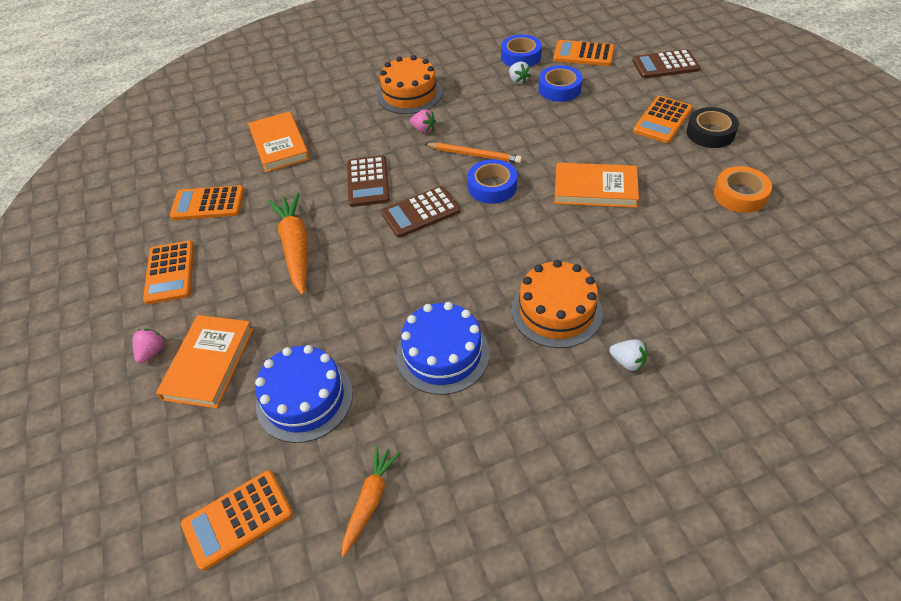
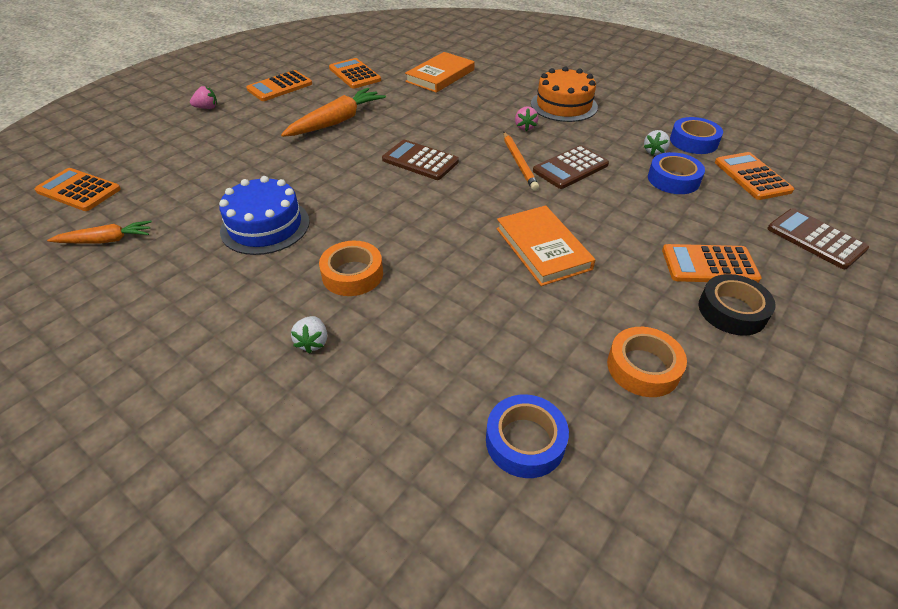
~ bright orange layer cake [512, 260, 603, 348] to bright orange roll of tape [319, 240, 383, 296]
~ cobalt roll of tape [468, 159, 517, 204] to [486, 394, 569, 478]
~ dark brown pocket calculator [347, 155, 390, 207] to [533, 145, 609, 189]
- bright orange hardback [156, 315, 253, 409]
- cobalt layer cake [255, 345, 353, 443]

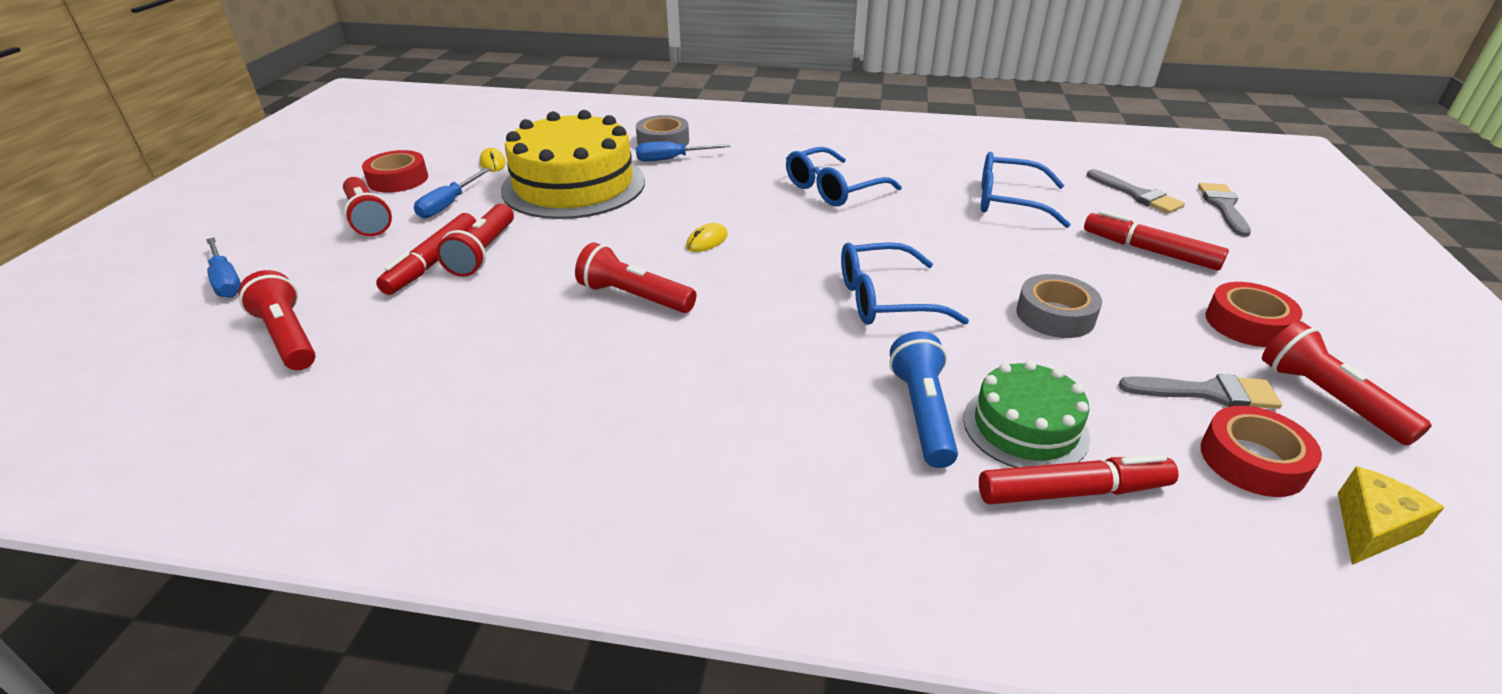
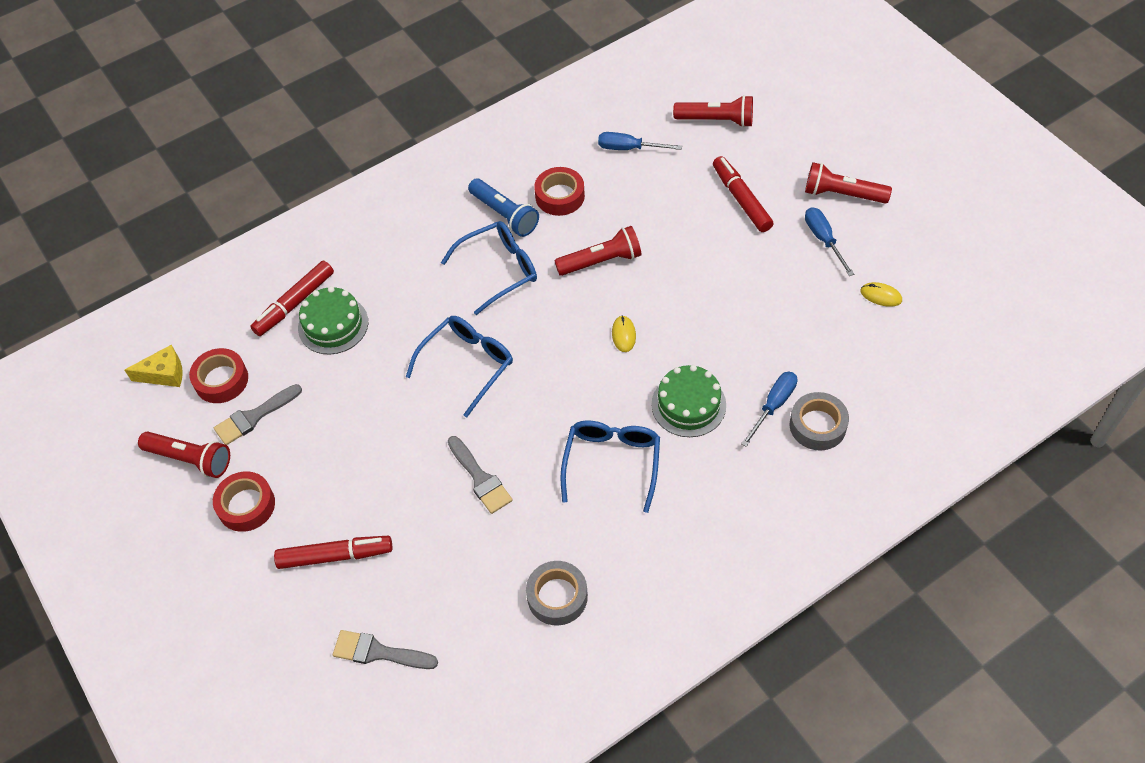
~ bright yellow cheese wedge [1338, 466, 1445, 565] = [125, 345, 183, 387] 105 degrees counterclockwise
~ cobalt glasses [981, 152, 1071, 228] to [441, 221, 537, 315]
~ grey brush [1198, 183, 1251, 237] to [448, 436, 513, 514]
~ cobalt torch [889, 331, 958, 468] to [468, 178, 539, 237]
~ grey roll of tape [1016, 274, 1102, 338] to [526, 561, 588, 626]
~ crimson roll of tape [362, 150, 428, 193] to [534, 167, 585, 216]
~ cobalt flat screwdriver [206, 237, 241, 298] to [598, 132, 682, 150]
+ green layer cake [651, 365, 726, 437]
- crimson torch [437, 204, 514, 277]
- bright yellow layer cake [501, 110, 645, 219]

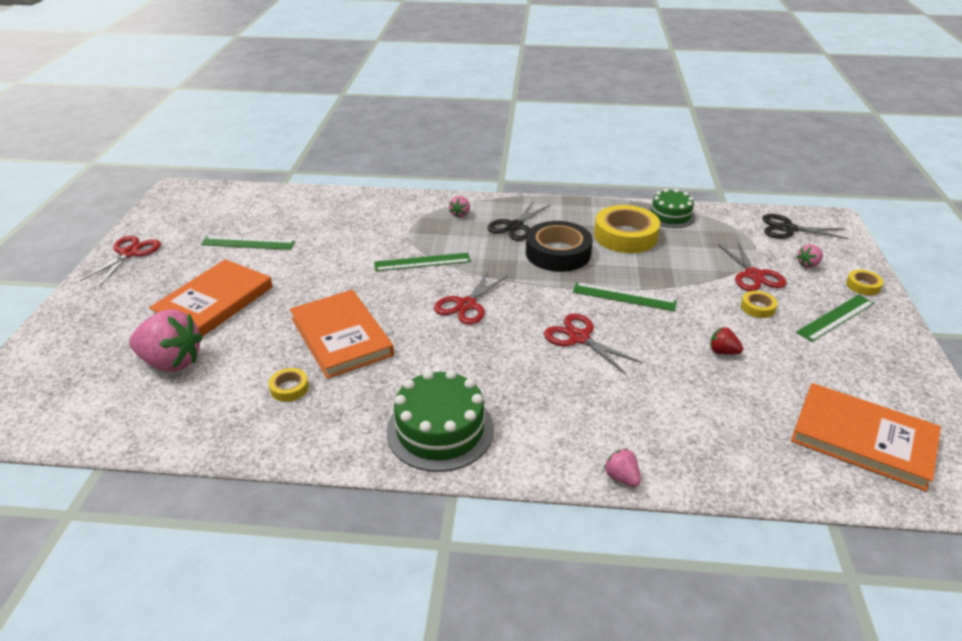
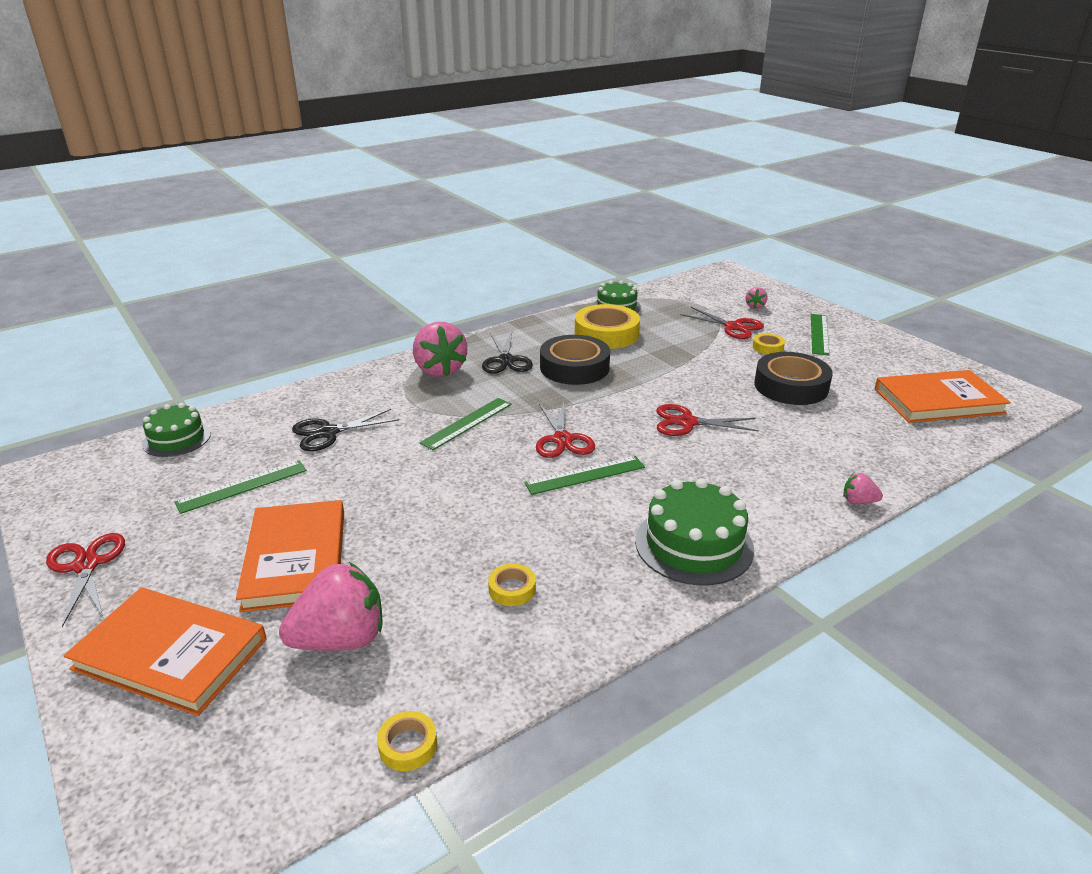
~ bright orange hardback [290, 290, 394, 379] to [64, 587, 267, 716]
+ green layer cake [142, 403, 211, 457]
~ jet-black shears [762, 214, 849, 239] to [292, 409, 399, 451]
~ bright yellow roll of tape [846, 270, 883, 295] to [377, 711, 437, 771]
~ pink strawberry [449, 196, 470, 218] = [413, 322, 467, 377] x2.18
~ green ruler [573, 282, 677, 311] to [524, 456, 645, 495]
~ crimson strawberry [710, 327, 743, 354] to jet-black roll of tape [754, 352, 833, 405]

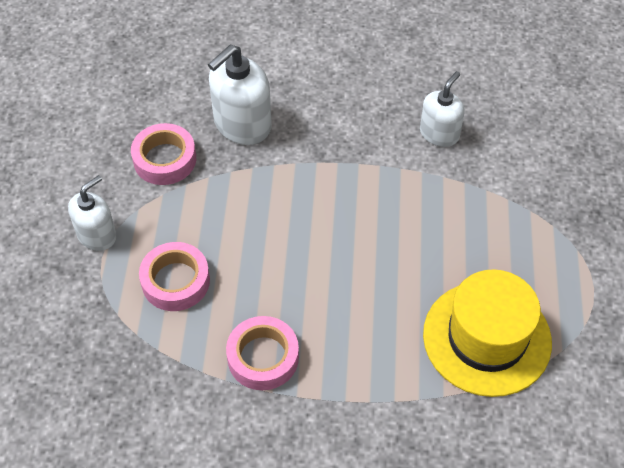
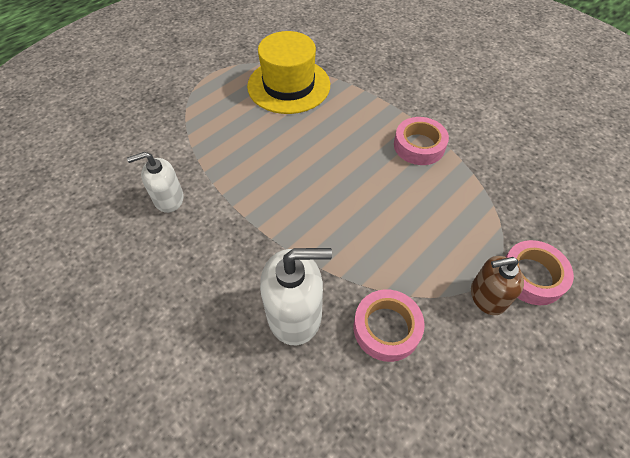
~ white pump bottle [68, 175, 117, 251] to dark brown pump bottle [471, 256, 524, 315]
~ pink roll of tape [139, 242, 210, 311] to [505, 240, 574, 305]

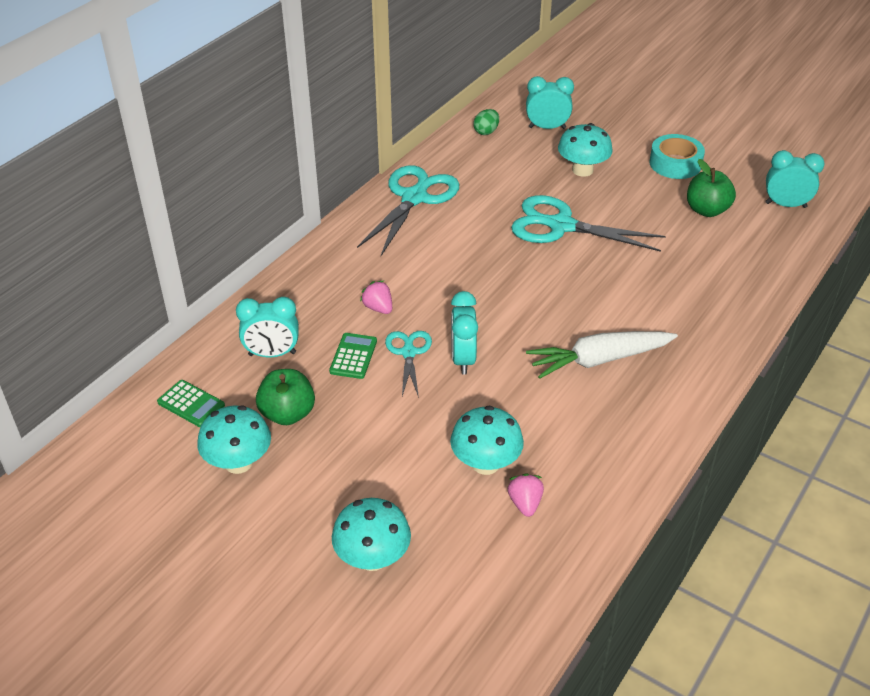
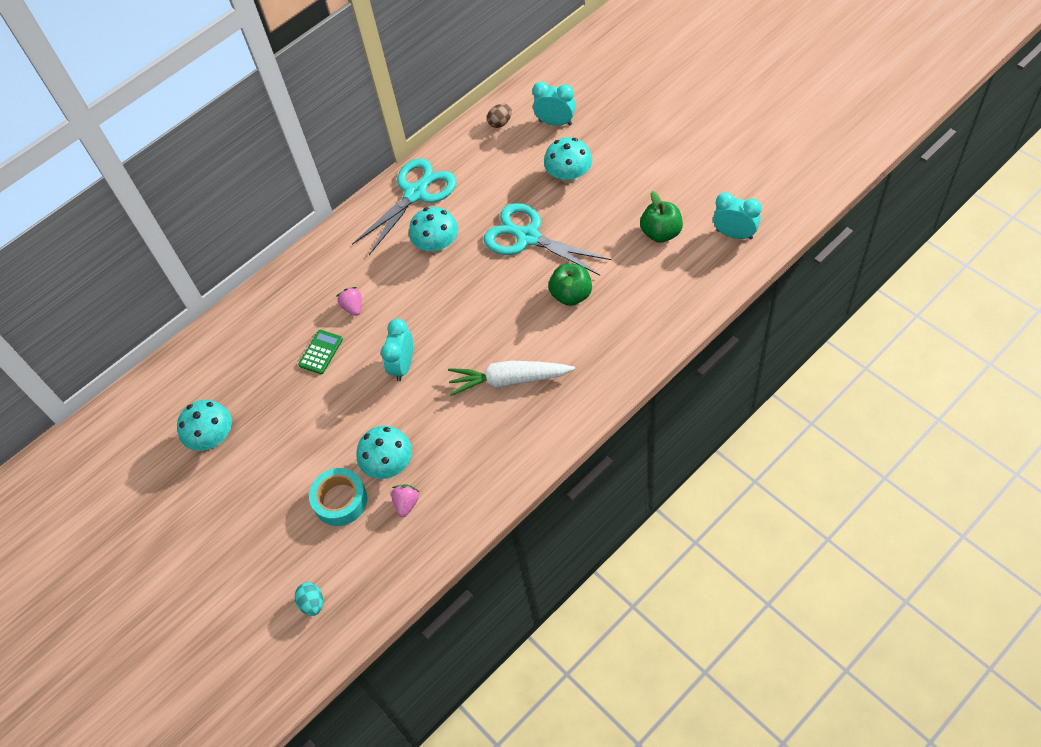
+ aqua egg shape [295, 582, 323, 616]
~ aqua roll of tape [649, 134, 705, 179] to [309, 468, 367, 526]
~ aqua mushroom [332, 498, 411, 571] to [409, 207, 458, 253]
~ green egg shape [473, 109, 499, 135] to dark brown egg shape [487, 104, 512, 128]
~ green apple [256, 369, 315, 425] to [548, 264, 592, 306]
- green pocket calculator [157, 380, 225, 427]
- aqua alarm clock [236, 297, 299, 357]
- aqua shears [385, 331, 432, 398]

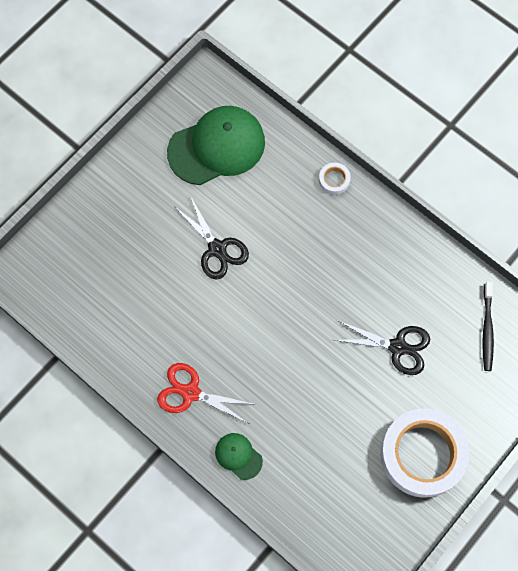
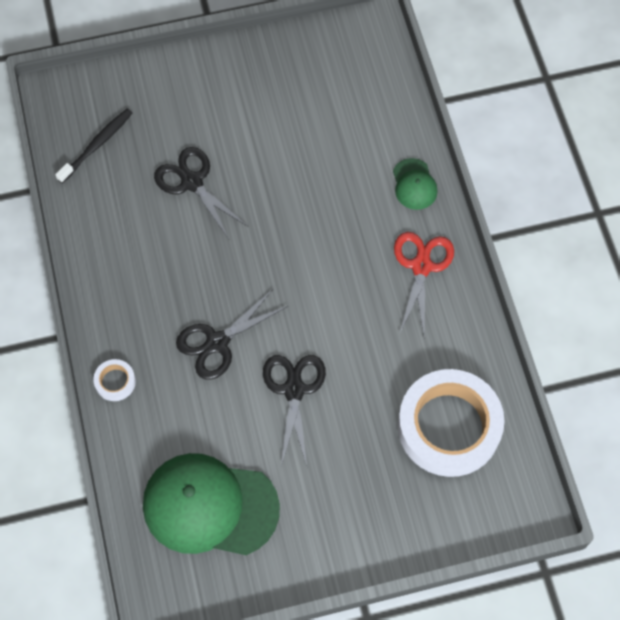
+ jet-black shears [176, 289, 288, 380]
~ crimson shears [157, 363, 257, 423] = [394, 232, 454, 334] 135 degrees counterclockwise
~ white roll of tape [380, 408, 469, 498] to [398, 369, 505, 477]

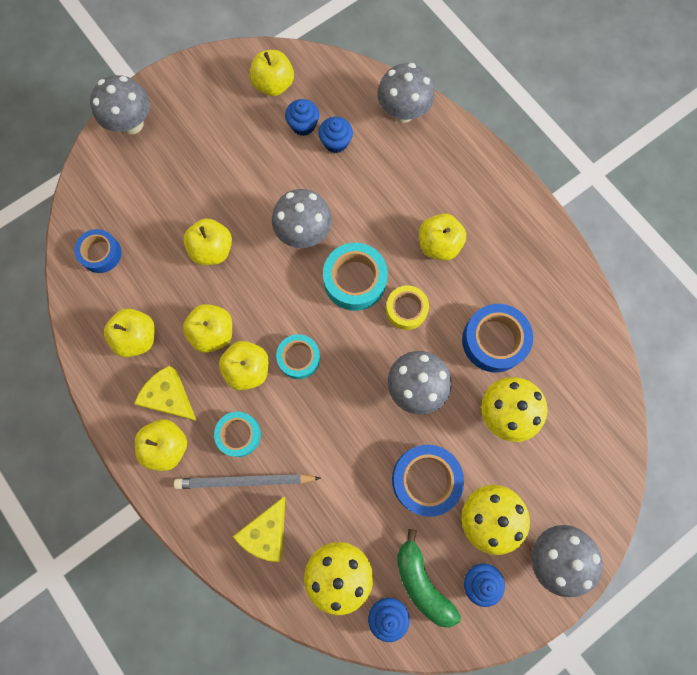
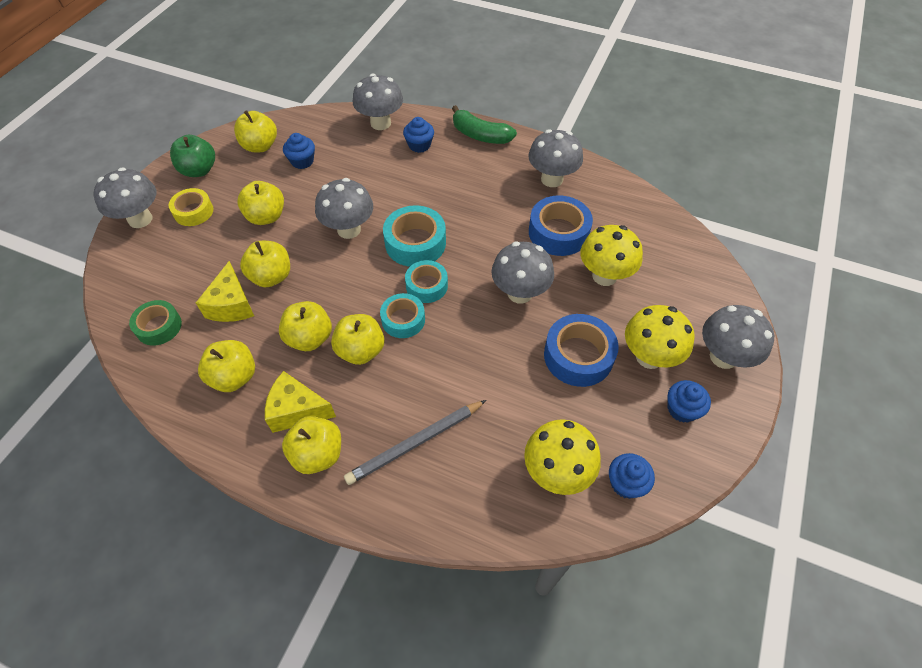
~ cobalt roll of tape [74, 229, 121, 273] to green roll of tape [129, 300, 182, 346]
~ bright yellow roll of tape [386, 286, 429, 330] to [169, 188, 213, 226]
+ green apple [170, 135, 215, 177]
~ bright yellow cheese wedge [233, 497, 285, 562] to [196, 261, 254, 322]
~ bright yellow apple [419, 213, 466, 261] to [237, 181, 284, 225]
~ cobalt muffin [318, 117, 353, 153] to [403, 117, 434, 153]
~ aqua roll of tape [214, 412, 261, 457] to [405, 260, 448, 303]
~ green banana [397, 529, 461, 628] to [452, 105, 517, 144]
+ grey mushroom [528, 129, 583, 187]

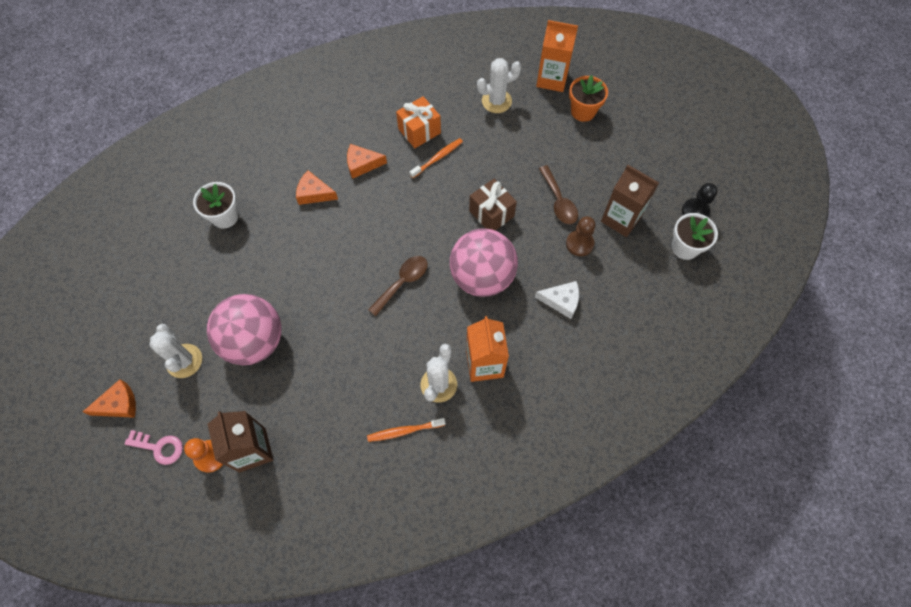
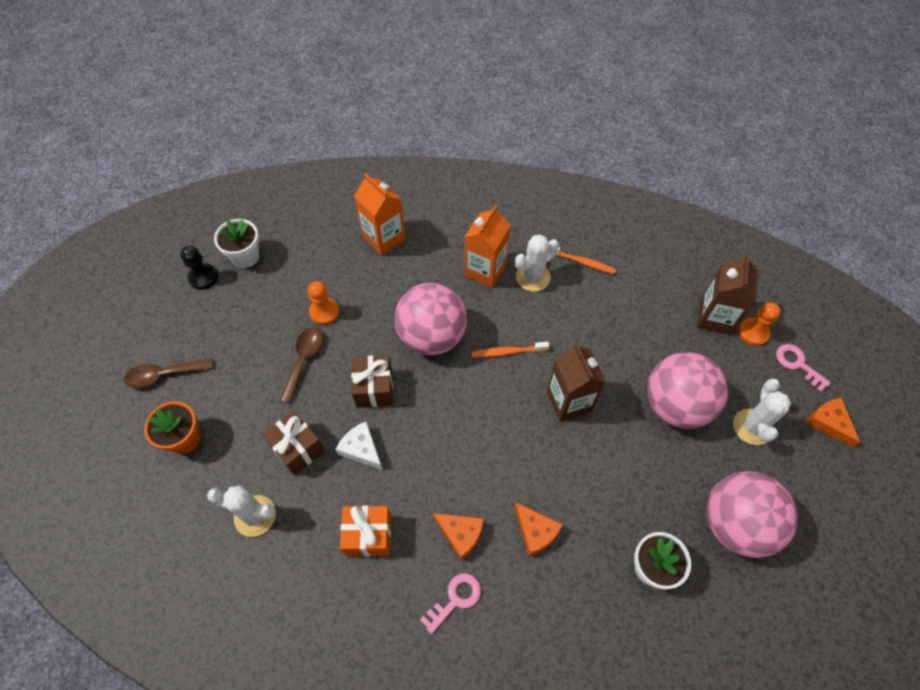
~ dark brown teaspoon [368, 256, 428, 316] to [124, 359, 213, 388]
+ dark brown present [262, 410, 325, 476]
~ dark brown game pawn [566, 216, 595, 256] to bright orange game pawn [308, 281, 339, 325]
~ white cheese wedge [535, 281, 579, 319] to [335, 422, 383, 470]
~ bright orange juice carton [536, 20, 578, 92] to [354, 173, 405, 256]
+ pink key [420, 573, 481, 634]
~ bright orange dental brush [410, 138, 463, 178] to [472, 342, 549, 357]
~ dark brown juice carton [601, 165, 659, 237] to [547, 343, 606, 422]
+ pink ball [706, 471, 798, 558]
~ bright orange cheese wedge [83, 379, 136, 418] = [805, 398, 860, 447] 45 degrees clockwise

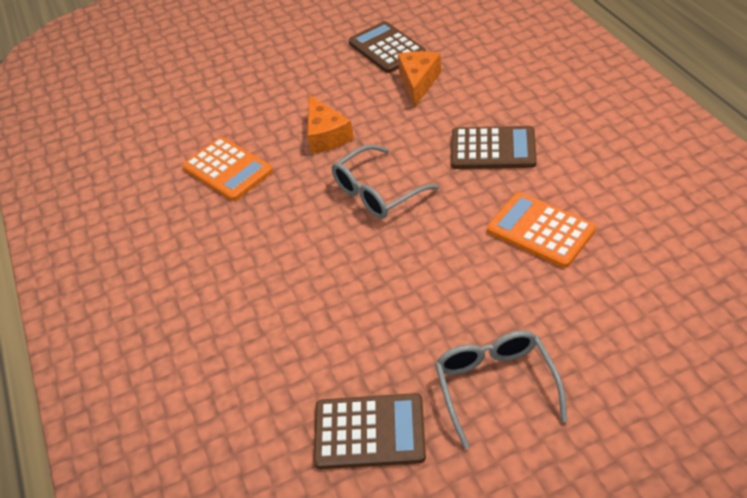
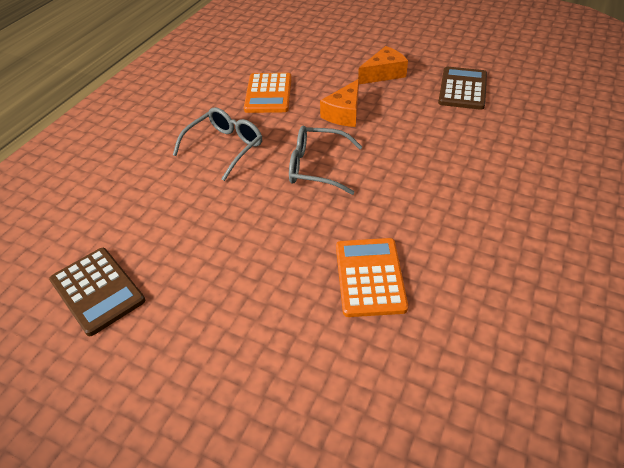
~ grey glasses [435, 331, 567, 449] to [173, 107, 262, 181]
~ bright orange cheese wedge [398, 51, 441, 107] to [358, 46, 408, 84]
- dark brown pocket calculator [451, 126, 537, 169]

